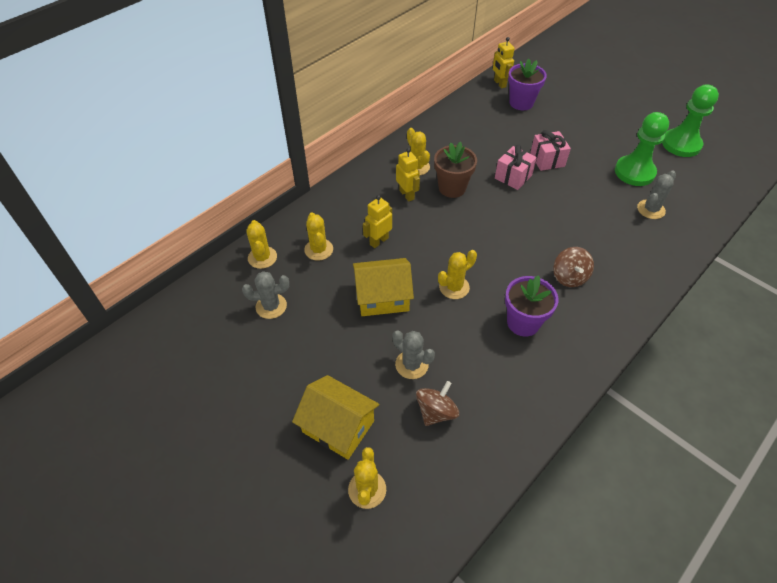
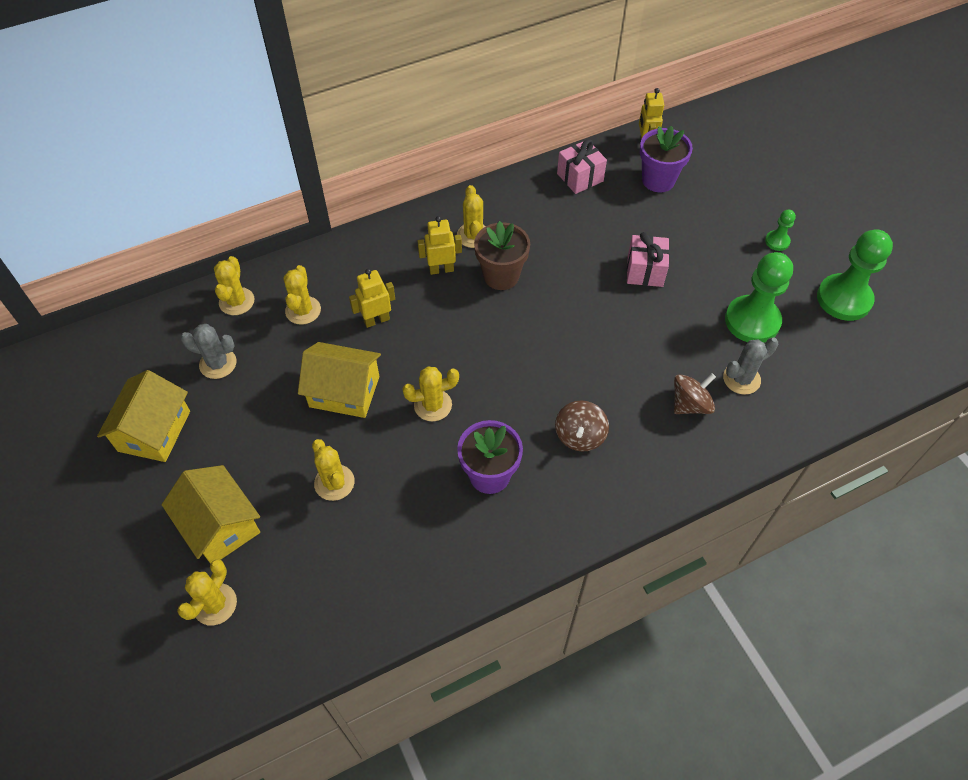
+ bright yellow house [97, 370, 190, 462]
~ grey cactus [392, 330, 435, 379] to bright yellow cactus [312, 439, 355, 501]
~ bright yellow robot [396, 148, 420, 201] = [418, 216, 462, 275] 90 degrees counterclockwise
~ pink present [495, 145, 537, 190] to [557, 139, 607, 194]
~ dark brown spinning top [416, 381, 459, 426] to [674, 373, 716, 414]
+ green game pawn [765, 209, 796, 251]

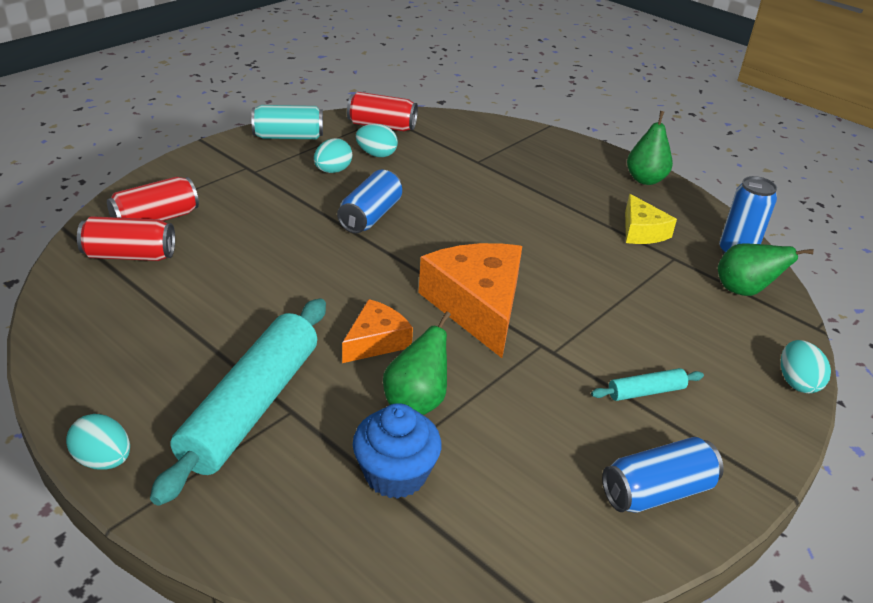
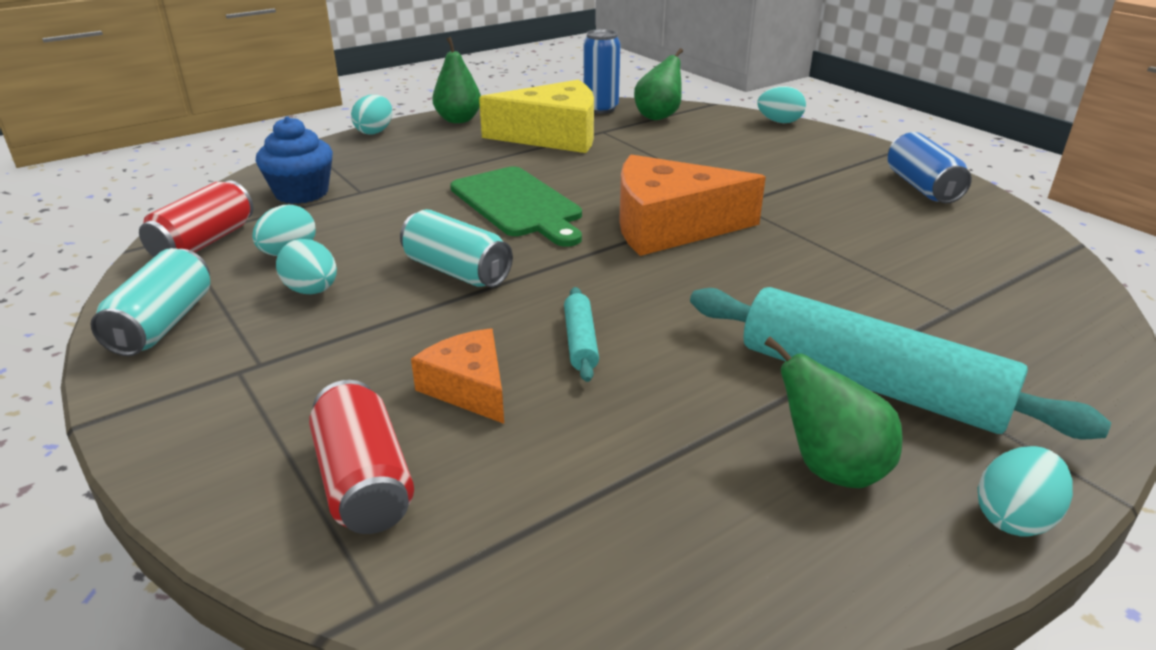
~ cobalt muffin [353, 403, 442, 499] to [256, 116, 333, 204]
+ aqua egg shape [351, 95, 392, 134]
~ cobalt can [337, 170, 402, 233] to aqua can [400, 209, 513, 287]
~ bright orange cheese wedge [342, 299, 413, 363] to [411, 328, 504, 424]
+ green cutting board [450, 166, 582, 247]
~ bright yellow cheese wedge [625, 194, 677, 244] = [479, 80, 594, 153] x1.82
~ aqua dough roller [591, 368, 704, 401] to [564, 287, 599, 382]
~ green pear [383, 312, 451, 415] to [765, 337, 903, 488]
- crimson can [77, 216, 175, 261]

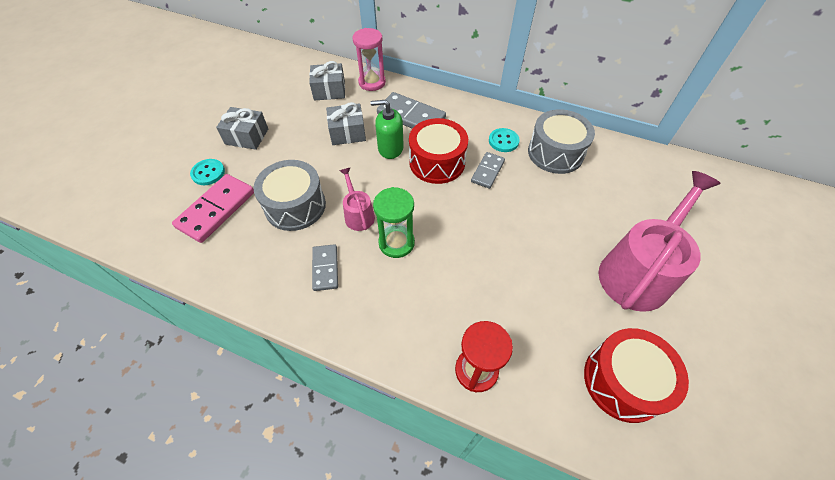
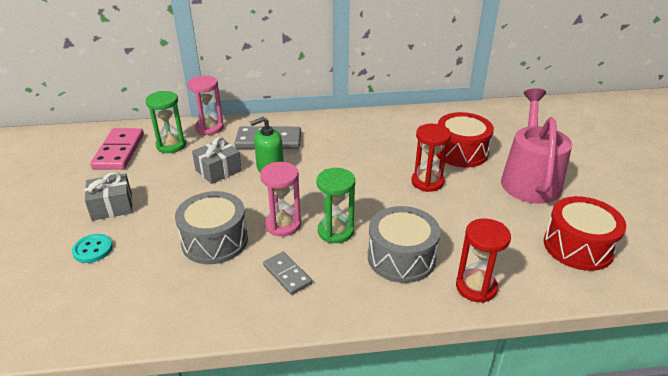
~ pink domino piece [172, 174, 254, 243] to [90, 128, 144, 170]
~ grey present [309, 61, 345, 101] to green sandglass [146, 91, 186, 153]
~ pink sprinkling can [340, 168, 375, 231] to pink sandglass [260, 162, 301, 236]
~ grey toy drum [528, 109, 595, 174] to [368, 206, 440, 283]
+ crimson sandglass [411, 124, 451, 192]
~ crimson toy drum [409, 118, 468, 184] to [436, 112, 494, 167]
- grey domino piece [471, 152, 505, 189]
- aqua shirt button [489, 128, 520, 152]

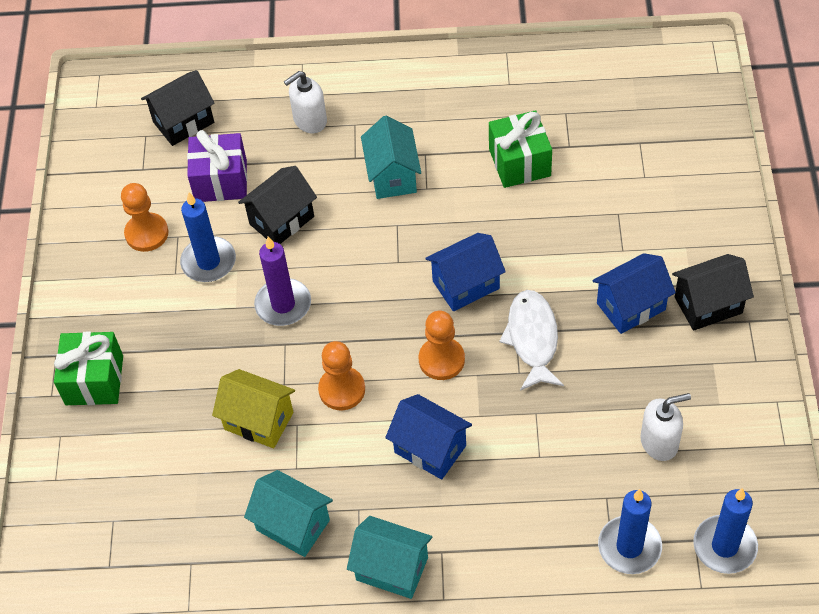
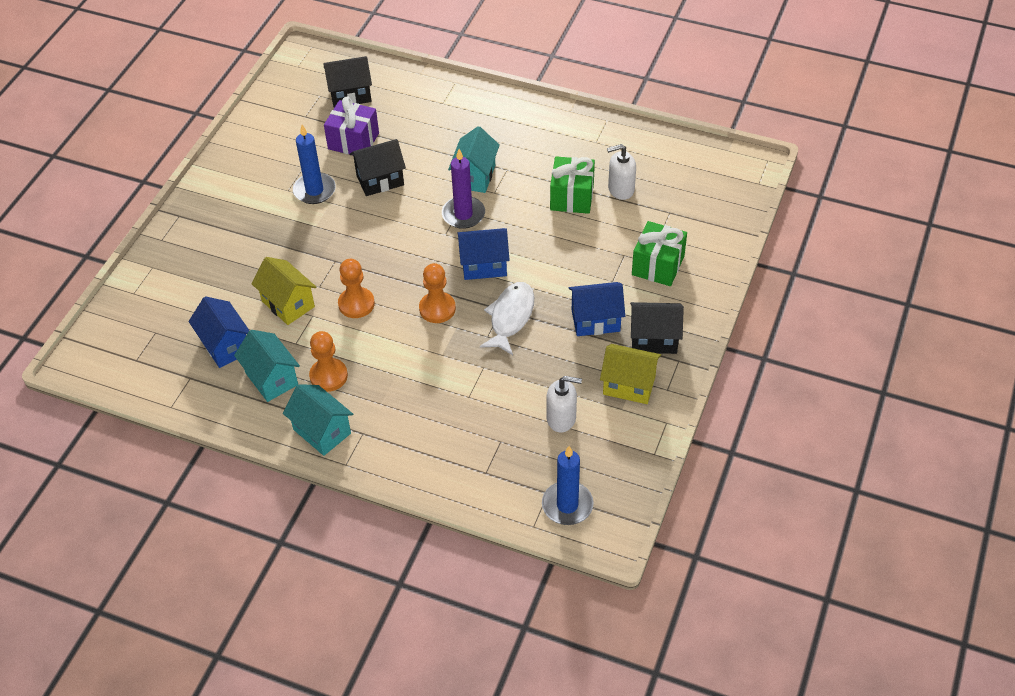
~ cobalt house [385, 394, 472, 480] to [189, 296, 250, 368]
~ bright orange game pawn [121, 183, 169, 252] to [309, 331, 348, 392]
~ violet pillar candle [254, 236, 311, 326] to [442, 149, 485, 229]
+ bright yellow house [600, 344, 661, 404]
~ white pump bottle [284, 71, 327, 133] to [607, 144, 636, 200]
~ green present [54, 331, 123, 405] to [632, 221, 687, 286]
- cobalt pillar candle [598, 489, 662, 574]

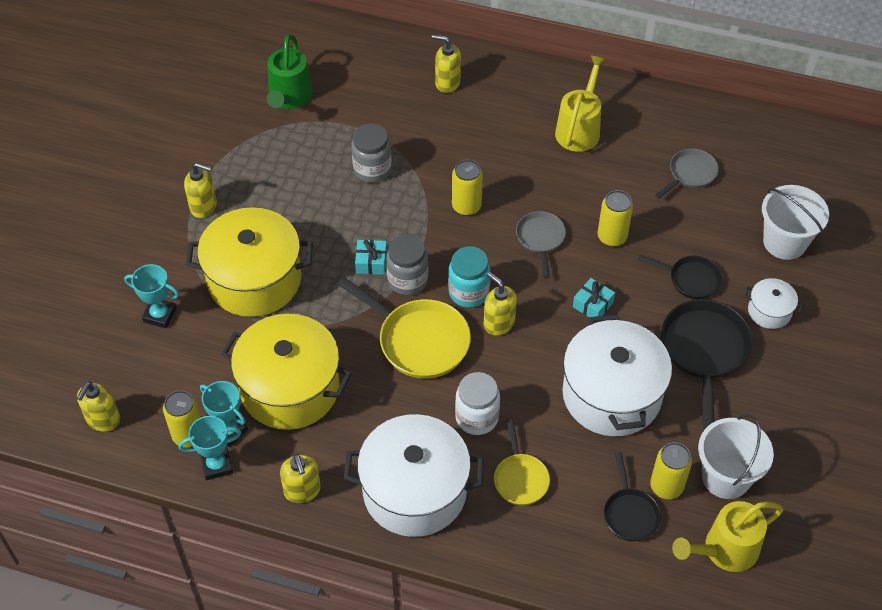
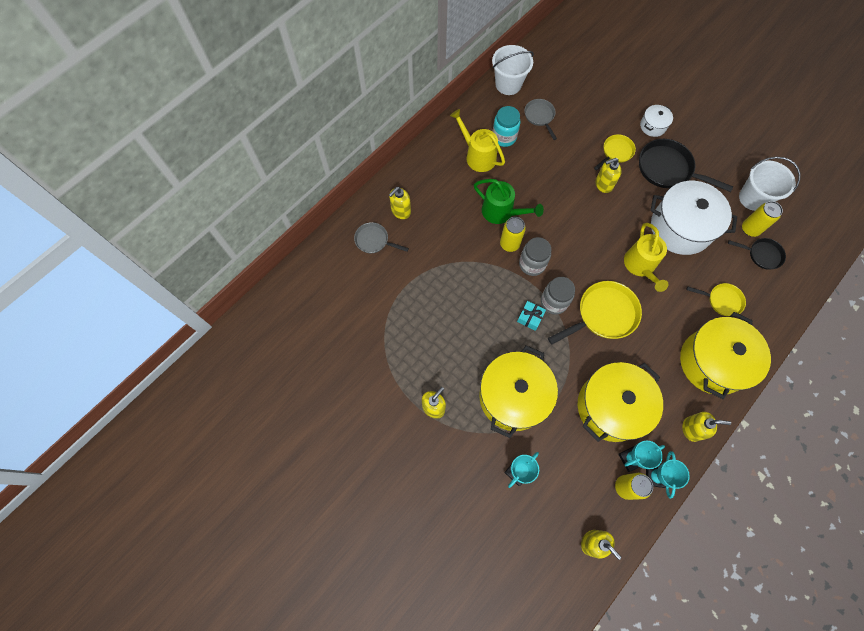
~ grey skillet [516, 211, 566, 279] to [354, 222, 409, 253]
~ green sprinkling can [267, 34, 313, 109] to [474, 179, 544, 224]
~ white pail [762, 185, 829, 260] to [492, 45, 534, 95]
~ aqua jar [448, 246, 491, 308] to [492, 106, 520, 147]
~ grey jar [351, 123, 392, 183] to [519, 237, 551, 276]
~ jet-black skillet [638, 255, 722, 299] to bright yellow skillet [594, 134, 636, 170]
~ bright yellow pump bottle [484, 272, 517, 335] to [595, 158, 622, 193]
~ bright yellow sprinkling can [672, 501, 783, 572] to [624, 223, 669, 292]
~ white cooking pot [344, 414, 484, 537] to bright yellow cooking pot [680, 312, 771, 399]
- white jar [455, 372, 500, 435]
- aqua present [573, 278, 615, 317]
- bright yellow can [598, 190, 633, 247]

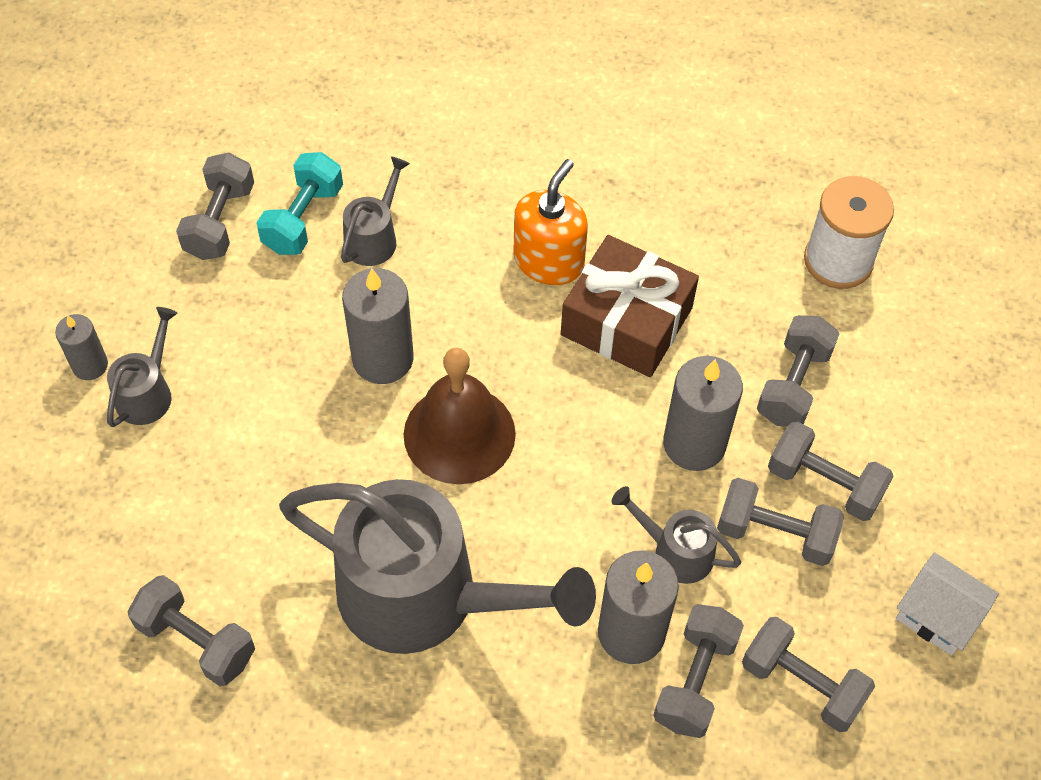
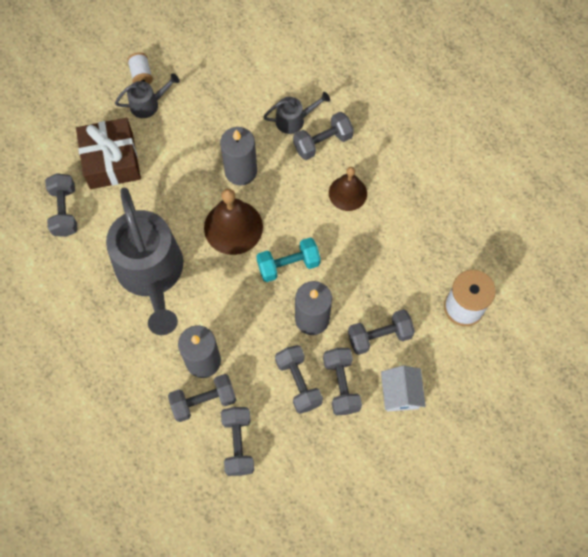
~ dark brown present [561, 235, 699, 377] to [76, 118, 141, 189]
~ grey pillar candle [55, 314, 108, 380] to white bobbin [127, 52, 153, 84]
~ aqua hand weight [256, 152, 343, 255] to [256, 238, 321, 282]
~ grey hand weight [176, 153, 254, 260] to [293, 112, 354, 160]
~ bright orange pump bottle [513, 159, 588, 285] to dark brown hand bell [329, 167, 367, 211]
~ white house [896, 552, 999, 656] to [381, 365, 426, 411]
- grey sprinkling can [611, 486, 741, 584]

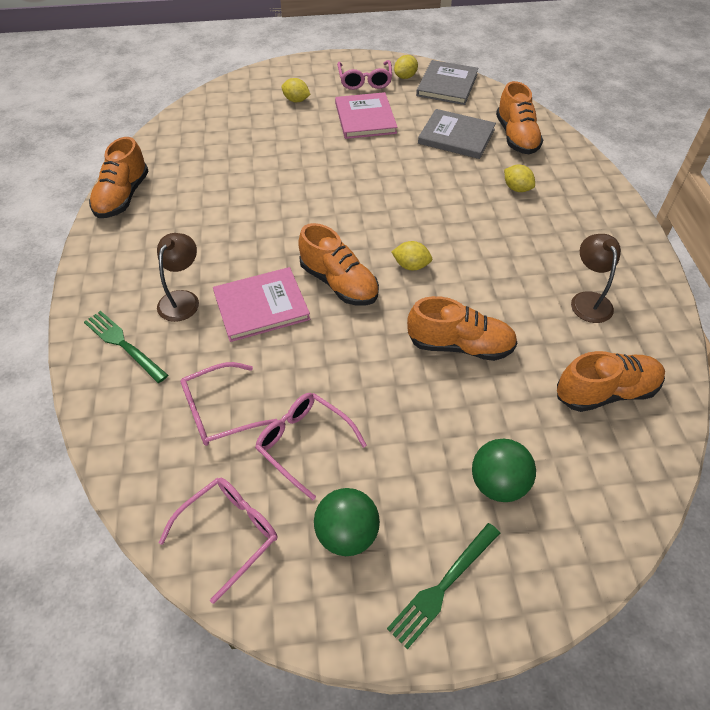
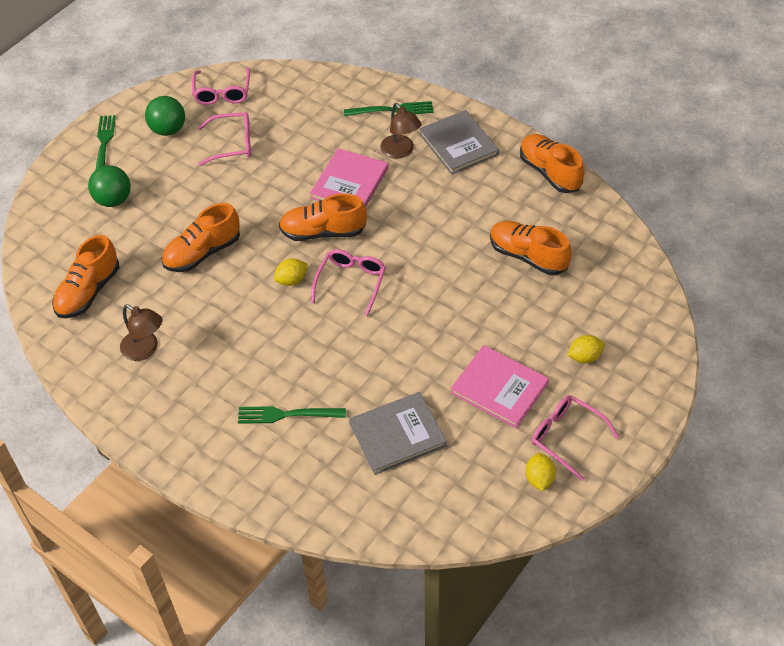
~ bright yellow toy lemon [504, 165, 535, 192] to green fork [238, 406, 346, 424]
~ pink glasses [180, 362, 277, 446] to [311, 249, 386, 317]
~ grey hardback [416, 60, 478, 105] to [419, 110, 499, 175]
~ bright orange sneaker [496, 81, 543, 154] to [490, 221, 572, 275]

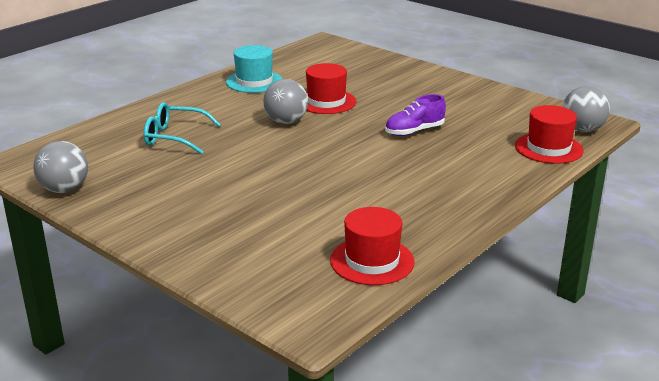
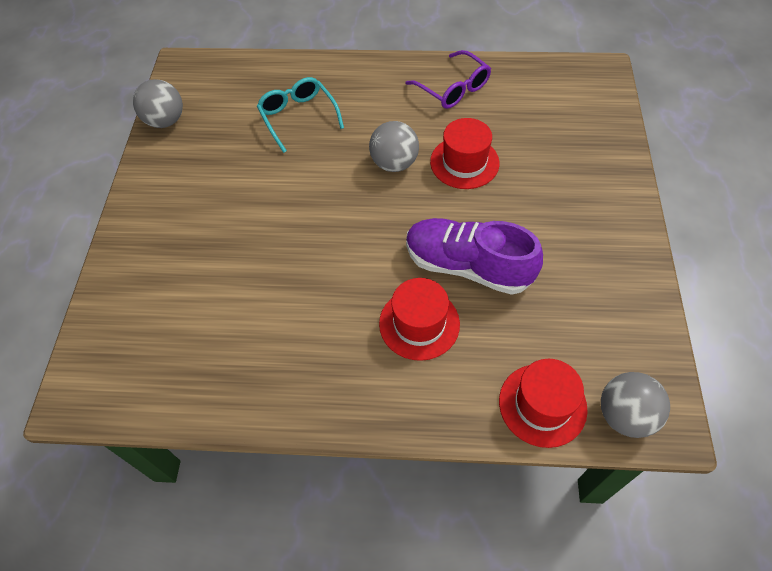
~ crimson top hat [330, 207, 415, 285] to [379, 278, 460, 361]
~ aqua top hat [226, 45, 283, 93] to violet glasses [405, 50, 491, 109]
~ violet sneaker [385, 94, 446, 136] = [406, 218, 543, 295] x1.66

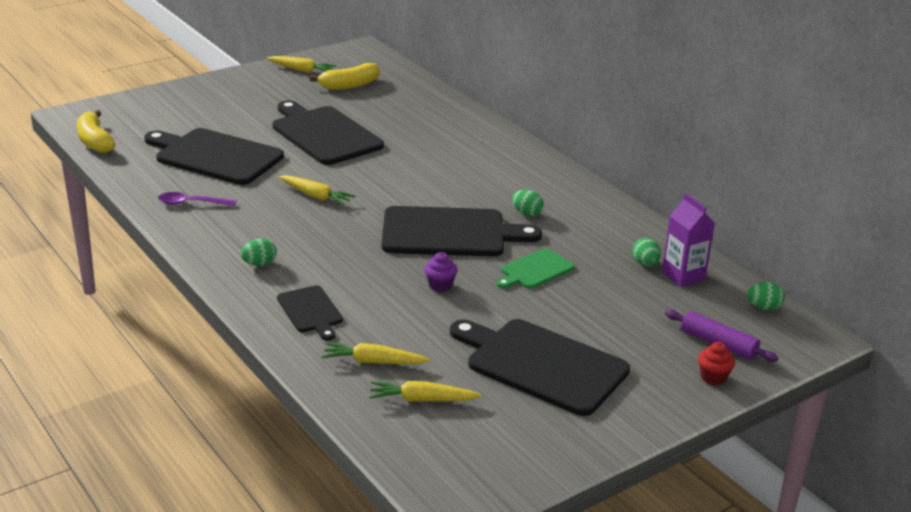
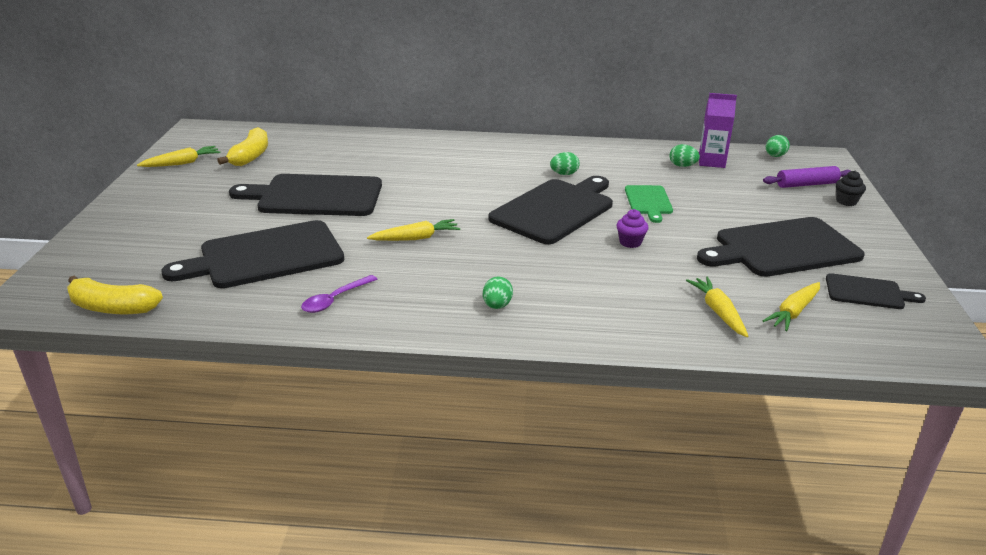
~ bright yellow root vegetable [322, 342, 430, 364] = [686, 277, 748, 337] 120 degrees clockwise
~ jet-black cutting board [277, 285, 343, 341] to [826, 273, 926, 309]
~ crimson muffin [698, 342, 735, 385] to jet-black muffin [835, 171, 866, 206]

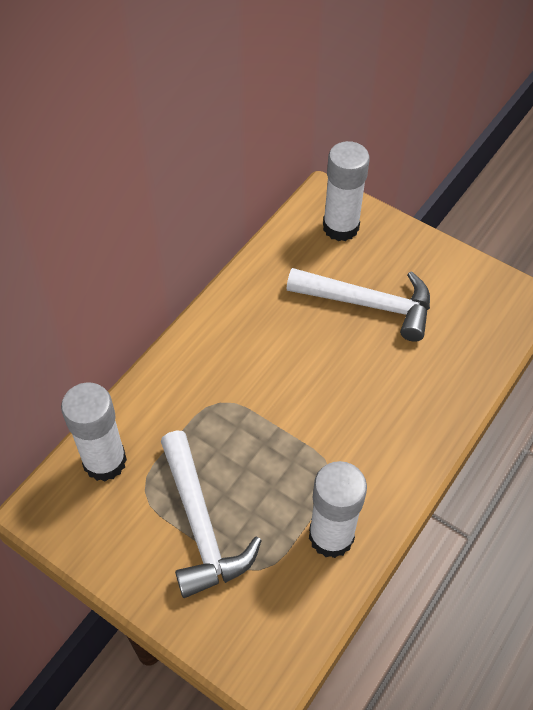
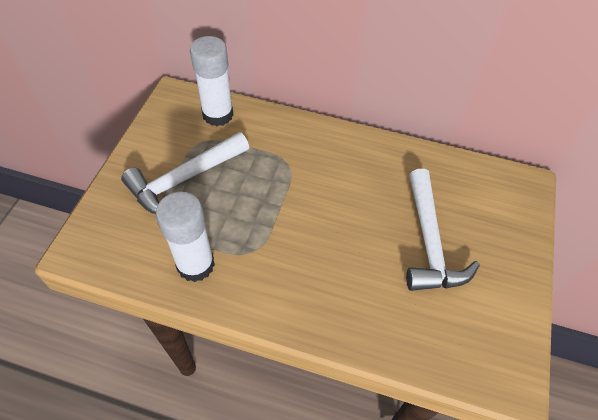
- white glue [323, 141, 370, 241]

